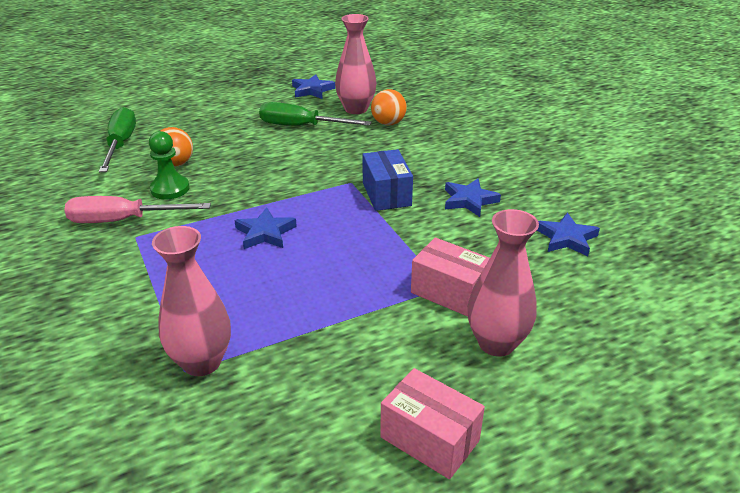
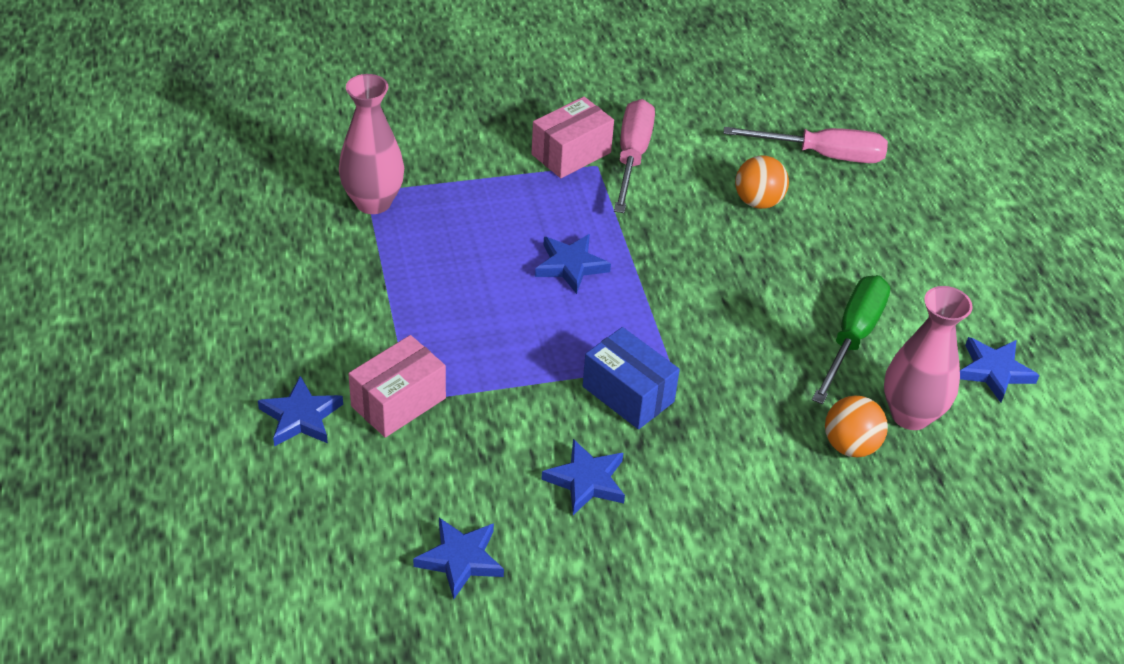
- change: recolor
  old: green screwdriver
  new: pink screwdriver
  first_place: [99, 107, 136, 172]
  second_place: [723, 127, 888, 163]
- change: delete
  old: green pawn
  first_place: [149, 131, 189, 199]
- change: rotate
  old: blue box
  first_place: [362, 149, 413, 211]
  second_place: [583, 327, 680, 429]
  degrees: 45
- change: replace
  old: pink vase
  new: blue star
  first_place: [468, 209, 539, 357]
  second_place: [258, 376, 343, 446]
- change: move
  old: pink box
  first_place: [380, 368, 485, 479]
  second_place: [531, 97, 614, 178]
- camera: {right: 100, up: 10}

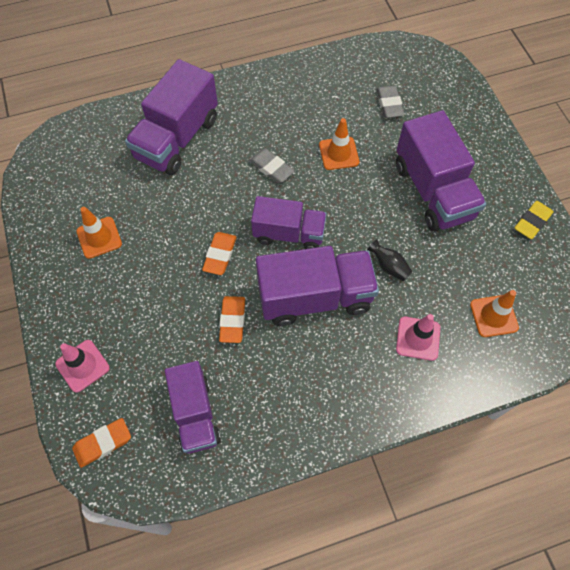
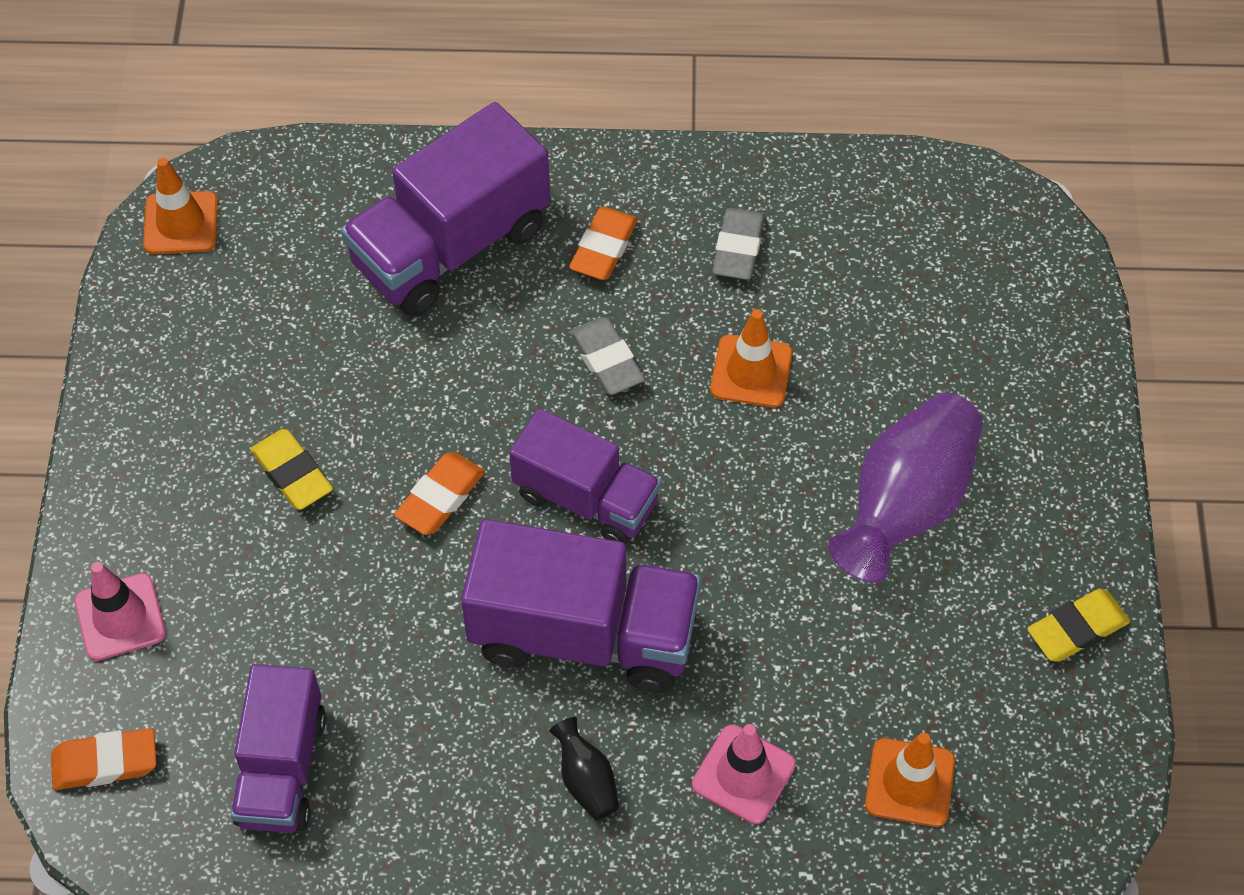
- change: move
  old: grey eraser
  first_place: [377, 86, 404, 118]
  second_place: [712, 208, 765, 280]
- change: replace
  old: purple truck
  new: purple vase
  first_place: [396, 110, 486, 231]
  second_place: [828, 393, 983, 583]
- change: move
  old: orange traffic cone
  first_place: [76, 207, 122, 259]
  second_place: [143, 157, 218, 254]
- change: move
  old: black vase
  first_place: [367, 239, 412, 281]
  second_place: [549, 717, 619, 820]
- change: move
  old: orange eraser
  first_place: [219, 296, 245, 343]
  second_place: [569, 207, 638, 280]
- change: insert
  new: yellow eraser
  second_place: [250, 429, 333, 510]
- camera: {right: 20, up: -5}

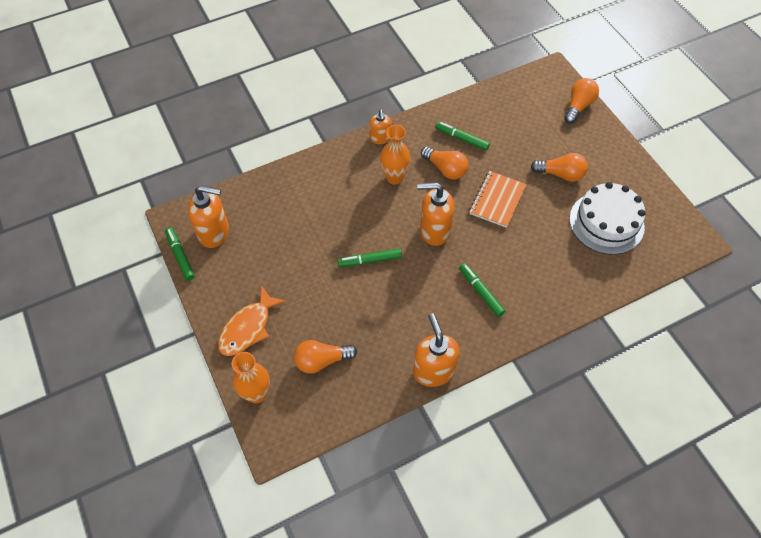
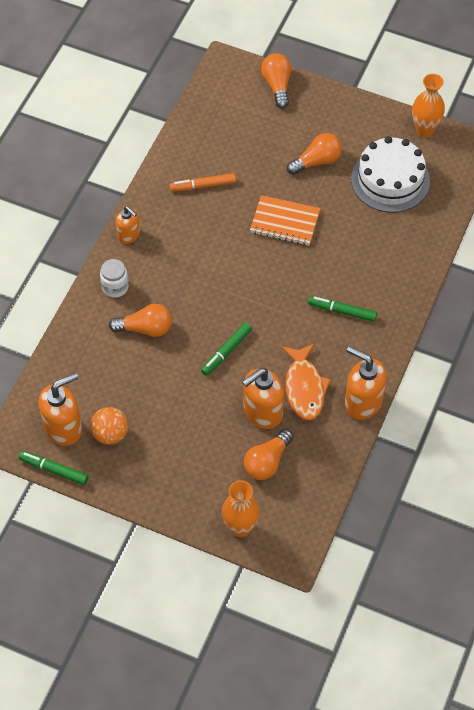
- change: recolor
  old: green marker
  new: orange marker
  first_place: [435, 122, 490, 151]
  second_place: [170, 173, 236, 192]
- change: move
  old: orange vase
  first_place: [380, 125, 410, 185]
  second_place: [412, 74, 445, 138]
- change: move
  old: orange light bulb
  first_place: [421, 146, 468, 180]
  second_place: [108, 304, 172, 337]
- change: rotate
  old: orange notebook
  first_place: [469, 171, 526, 228]
  second_place: [250, 195, 320, 246]
  degrees: -60
- change: move
  old: orange soap dispenser
  first_place: [417, 183, 454, 246]
  second_place: [242, 368, 284, 429]
- change: move
  old: orange fish
  first_place: [218, 285, 286, 356]
  second_place: [281, 344, 331, 420]
- change: insert
  new: white jar
  second_place: [100, 259, 129, 298]
- change: insert
  new: orange ball
  second_place: [90, 407, 128, 445]
- camera: {right: -40, up: 0}

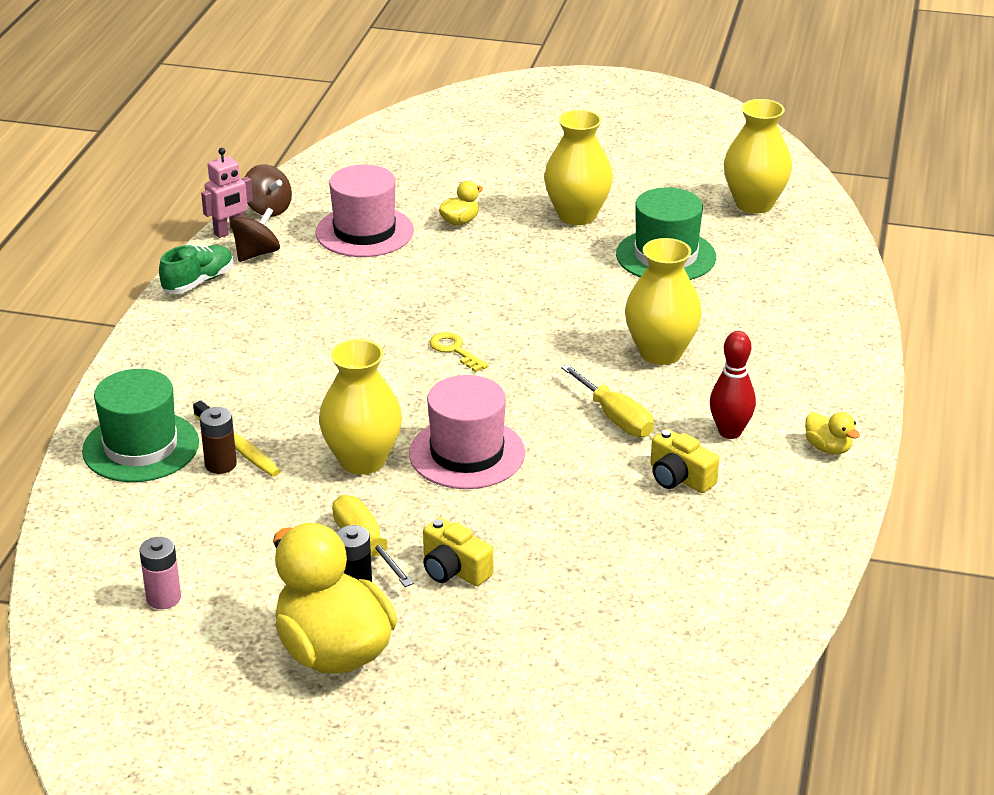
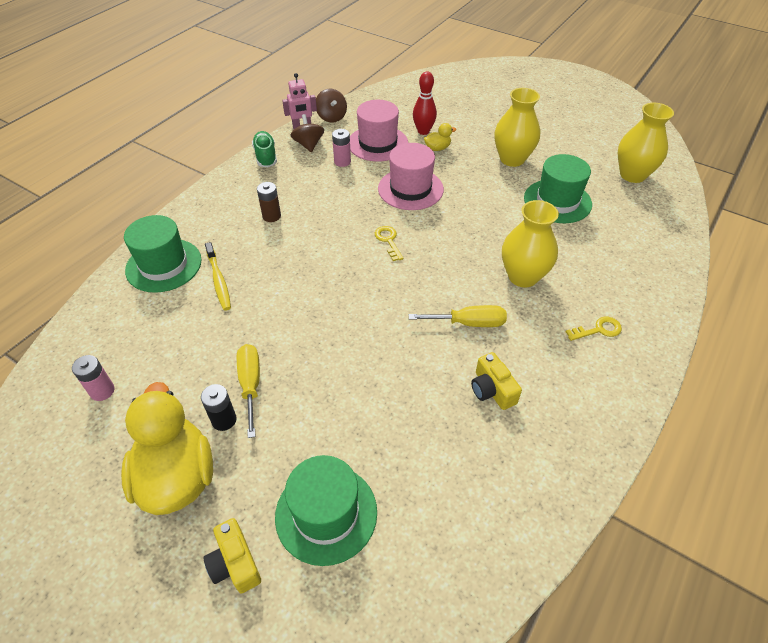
- change: rotate
  old: brown spinning top
  first_place: [231, 208, 280, 262]
  second_place: [290, 114, 324, 152]
  degrees: -75
- change: rotate
  old: green shoe
  first_place: [159, 245, 233, 294]
  second_place: [252, 131, 277, 167]
  degrees: -75
- change: move
  old: red bowling pin
  first_place: [710, 331, 756, 439]
  second_place: [413, 71, 437, 135]
- change: delete
  old: yellow vase
  first_place: [319, 339, 402, 475]
- change: rotate
  old: yellow screwdriver
  first_place: [561, 364, 654, 437]
  second_place: [409, 305, 507, 327]
  degrees: -75
- change: move
  old: pink hat
  first_place: [409, 375, 525, 489]
  second_place: [378, 143, 444, 210]
- change: move
  old: brown battery
  first_place: [200, 407, 237, 474]
  second_place: [257, 182, 281, 222]
- change: delete
  old: yellow duck
  first_place: [805, 412, 860, 455]
- change: move
  old: yellow camera
  first_place: [423, 518, 493, 586]
  second_place: [204, 518, 261, 593]
- change: insert
  new: pink battery
  second_place: [332, 129, 351, 167]
- change: insert
  new: yellow key
  second_place: [566, 317, 622, 341]
- change: insert
  new: green hat
  second_place: [275, 455, 377, 566]
- camera: {right: 20, up: 15}

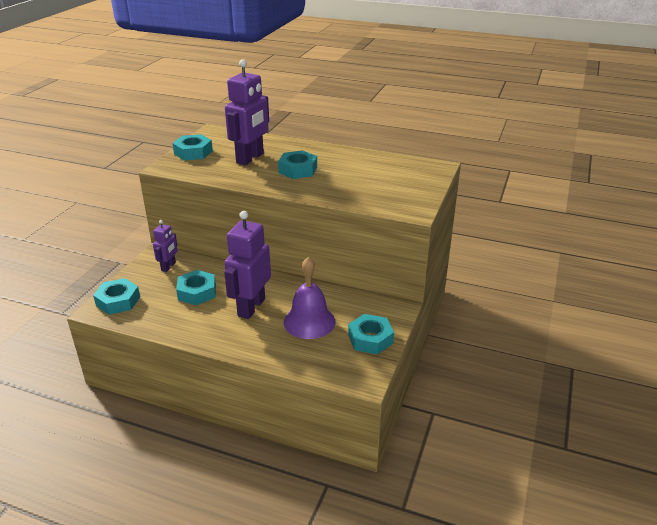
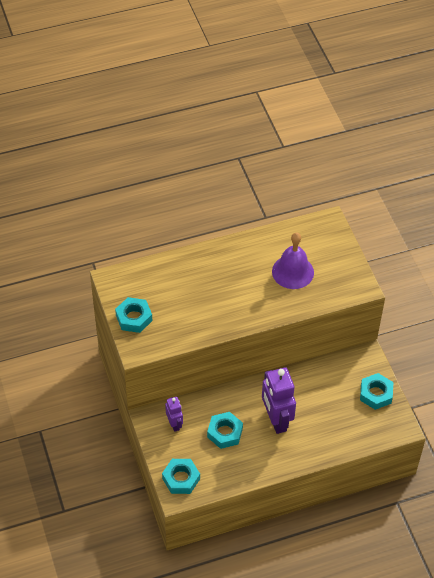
- change: delete
  old: purple robot
  first_place: [225, 59, 269, 165]
- change: delete
  old: turquoise nut
  first_place: [278, 150, 317, 179]
- change: move
  old: purple bell
  first_place: [284, 257, 336, 339]
  second_place: [272, 233, 314, 289]
- camera: {right: -40, up: 20}

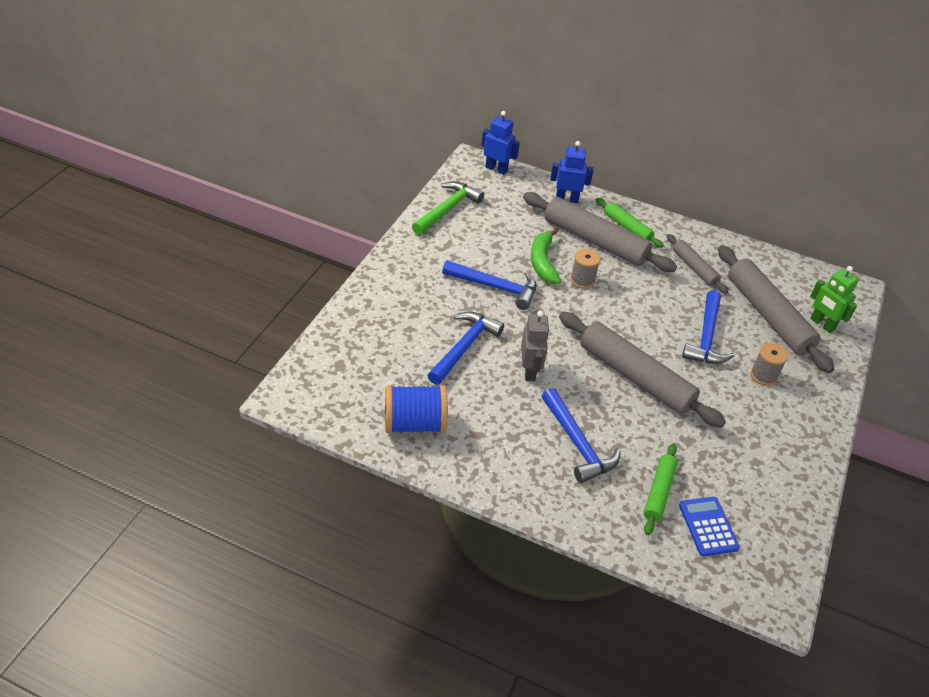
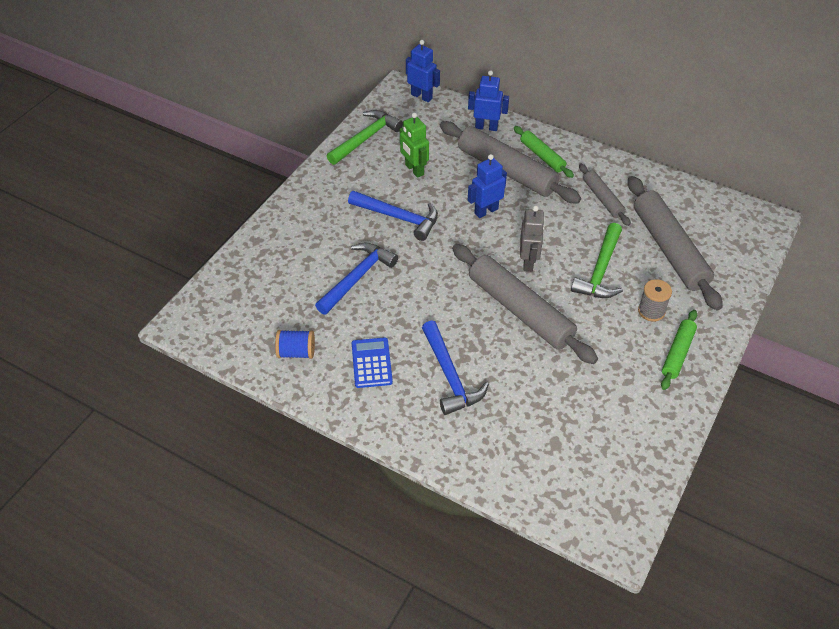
- change: delete
  old: green banana
  first_place: [531, 228, 561, 284]
- change: replace
  old: grey spool
  new: blue robot
  first_place: [570, 249, 600, 289]
  second_place: [468, 154, 507, 218]
- change: move
  old: green robot
  first_place: [810, 266, 859, 333]
  second_place: [400, 113, 429, 178]
- change: recolor
  old: blue hammer
  new: green hammer
  first_place: [682, 290, 734, 364]
  second_place: [571, 223, 623, 298]
- change: move
  old: grey robot
  first_place: [521, 311, 550, 381]
  second_place: [520, 206, 545, 272]
- change: resize
  old: blue spool
  first_place: [385, 385, 448, 433]
  second_place: [275, 330, 315, 359]
  factor: 0.63
- change: move
  old: green rolling pin
  first_place: [644, 443, 678, 535]
  second_place: [661, 310, 697, 390]
- change: move
  old: blue calculator
  first_place: [679, 497, 739, 556]
  second_place: [352, 337, 393, 388]
- camera: {right: 10, up: 5}

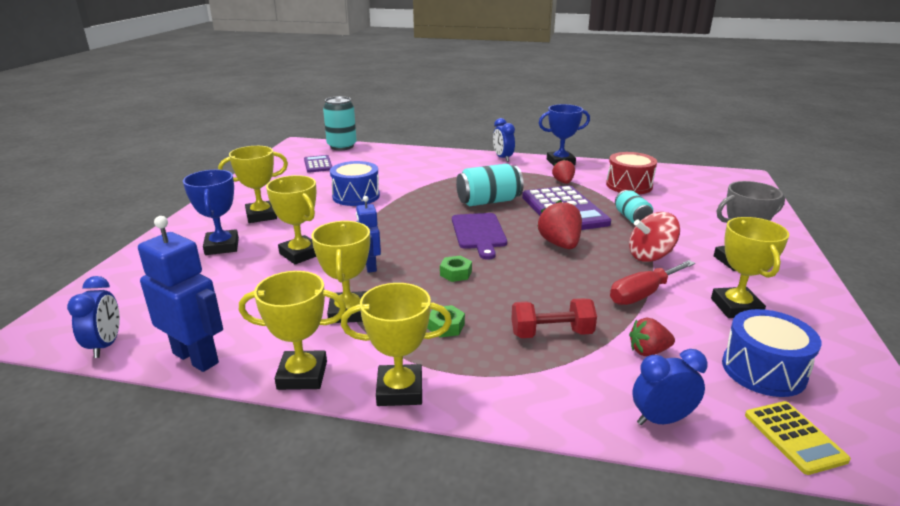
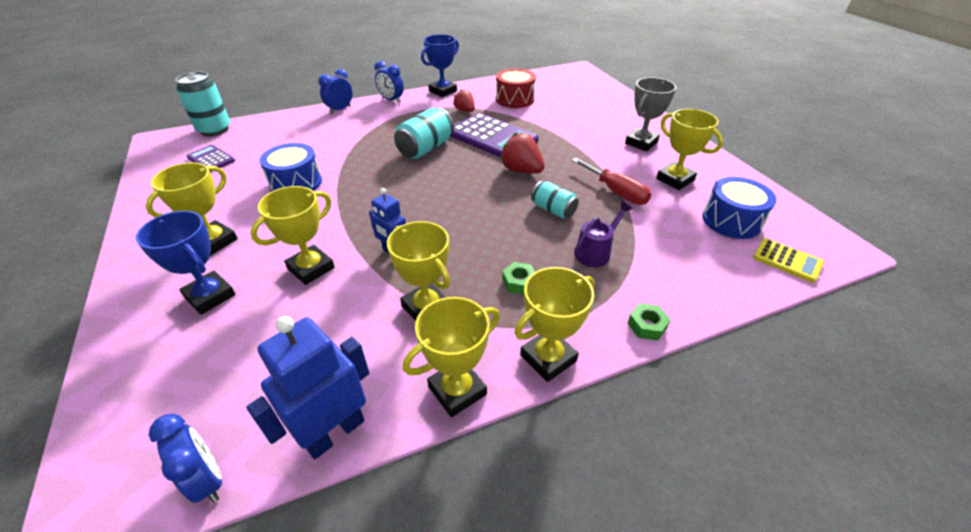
- change: rotate
  old: yellow trophy
  first_place: [266, 175, 316, 264]
  second_place: [250, 186, 335, 285]
  degrees: -60
- change: move
  old: turquoise can
  first_place: [615, 190, 653, 224]
  second_place: [531, 181, 579, 219]
- change: delete
  old: red spinning top
  first_place: [629, 212, 680, 262]
- change: delete
  old: purple cutting board
  first_place: [452, 213, 507, 260]
- change: rotate
  old: blue robot
  first_place: [138, 216, 223, 372]
  second_place: [246, 316, 369, 459]
  degrees: -45
- change: move
  old: green nut
  first_place: [440, 256, 472, 282]
  second_place: [628, 303, 670, 340]
- change: rotate
  old: red screwdriver
  first_place: [610, 260, 695, 305]
  second_place: [572, 158, 651, 205]
  degrees: -60
- change: replace
  old: red dumbbell
  new: purple watering can
  first_place: [511, 298, 597, 338]
  second_place: [574, 202, 632, 267]
- change: delete
  old: red strawberry
  first_place: [629, 317, 675, 356]
- change: move
  old: blue clock
  first_place: [632, 349, 708, 425]
  second_place: [318, 69, 352, 114]
- camera: {right: -35, up: 15}

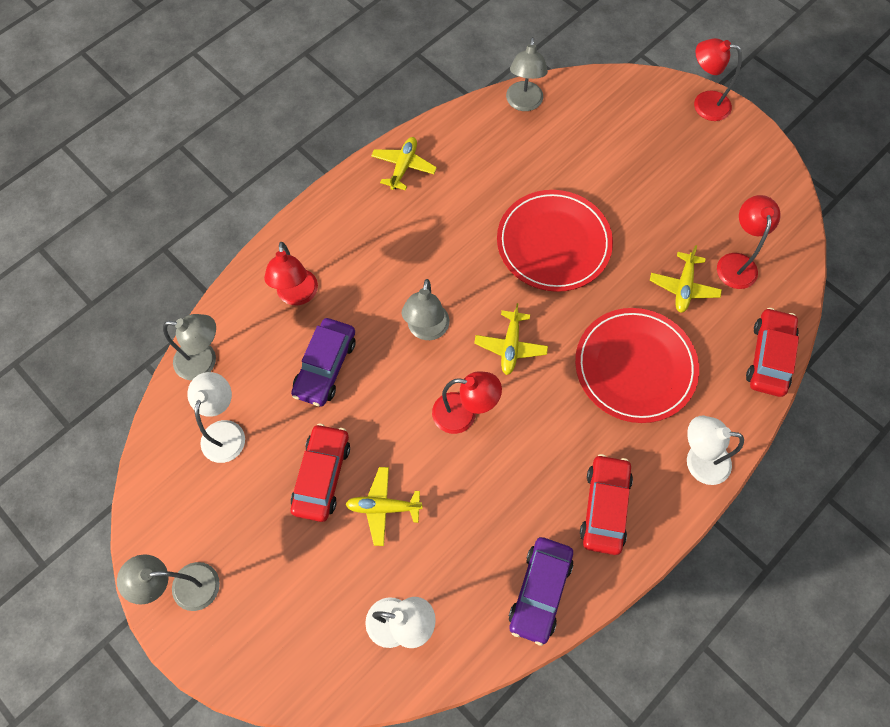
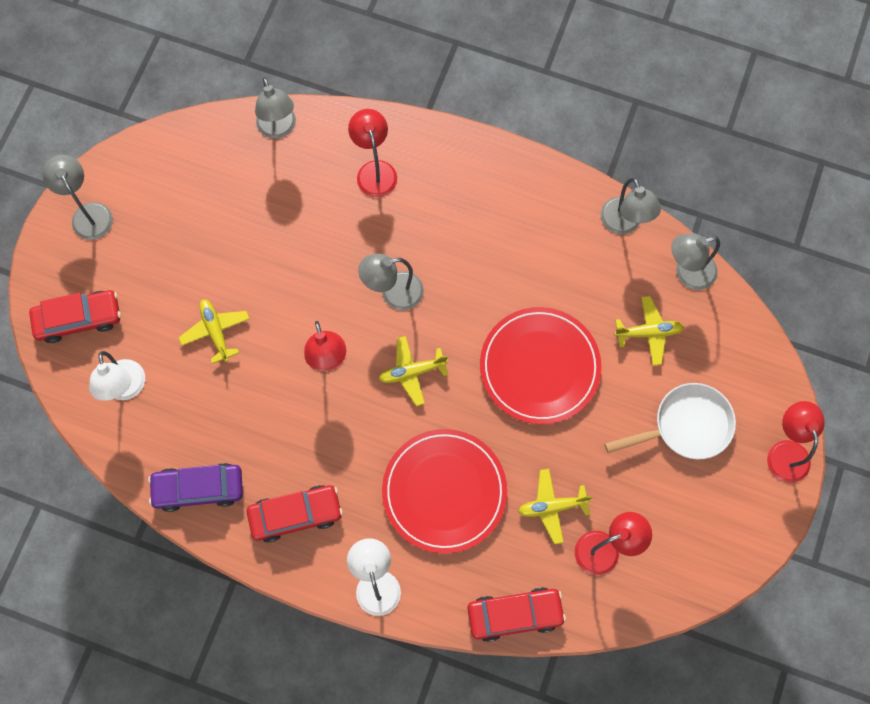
- change: move
  old: yellow plane
  first_place: [371, 137, 437, 191]
  second_place: [614, 296, 684, 366]
- change: rotate
  old: red lamp
  first_place: [264, 242, 318, 305]
  second_place: [348, 109, 397, 197]
  degrees: 105
- change: delete
  old: purple car
  first_place: [291, 318, 355, 406]
- change: delete
  old: white lamp
  first_place: [188, 372, 245, 463]
- change: move
  old: red car
  first_place: [291, 424, 350, 522]
  second_place: [29, 290, 121, 343]
- change: insert
  new: grey lamp
  second_place: [601, 178, 661, 235]
- change: insert
  new: white pan
  second_place: [605, 383, 736, 459]
- camera: {right: 65, up: 5}

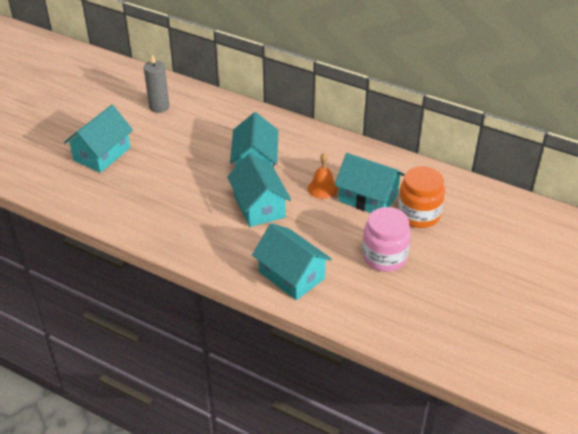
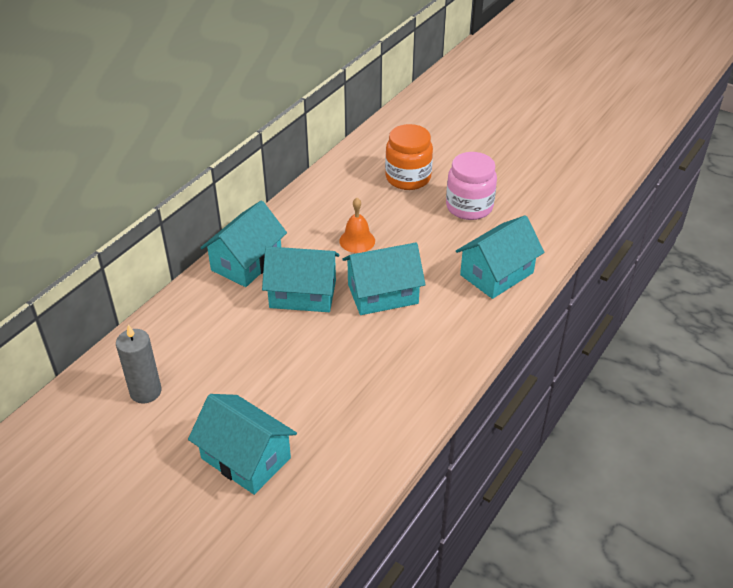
- change: move
  old: turquoise house
  first_place: [335, 153, 405, 213]
  second_place: [200, 201, 287, 287]
- camera: {right: -85, up: 0}

